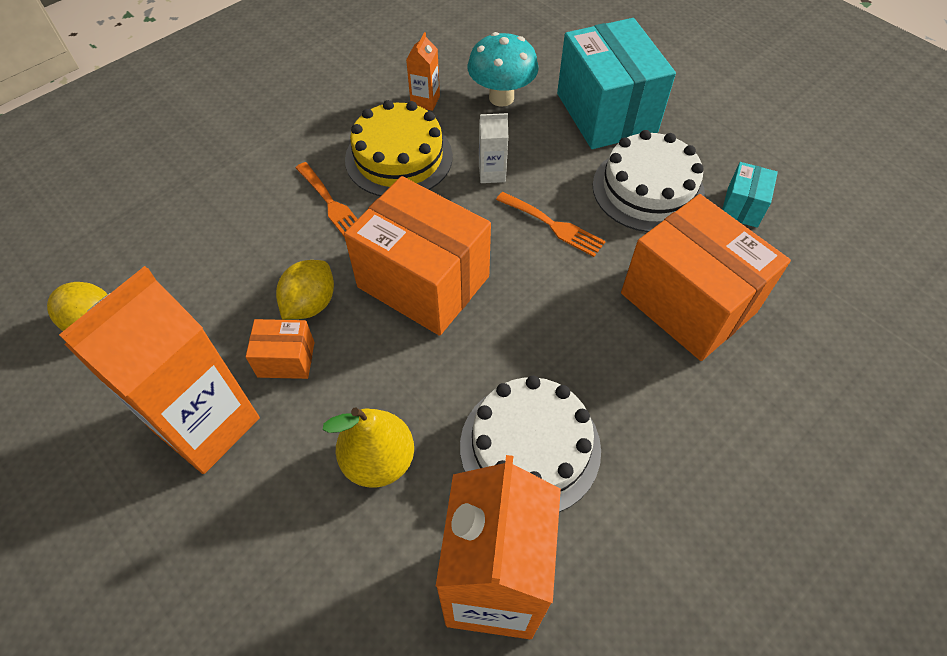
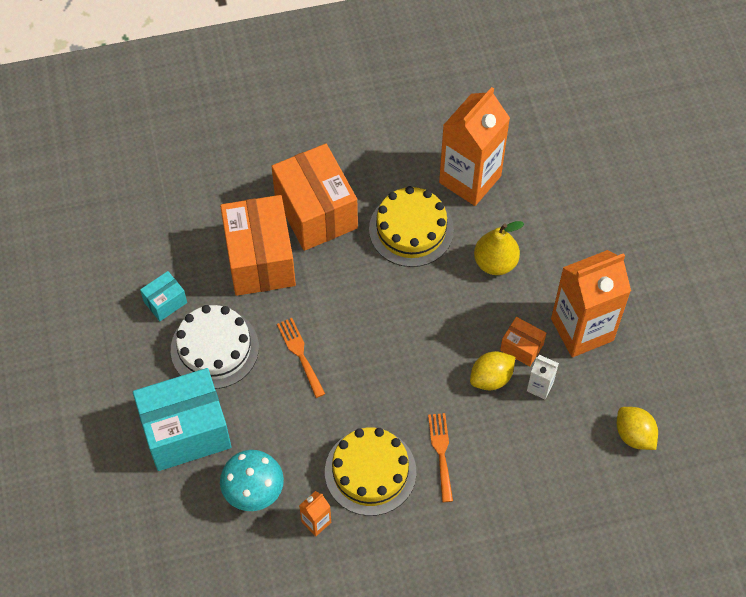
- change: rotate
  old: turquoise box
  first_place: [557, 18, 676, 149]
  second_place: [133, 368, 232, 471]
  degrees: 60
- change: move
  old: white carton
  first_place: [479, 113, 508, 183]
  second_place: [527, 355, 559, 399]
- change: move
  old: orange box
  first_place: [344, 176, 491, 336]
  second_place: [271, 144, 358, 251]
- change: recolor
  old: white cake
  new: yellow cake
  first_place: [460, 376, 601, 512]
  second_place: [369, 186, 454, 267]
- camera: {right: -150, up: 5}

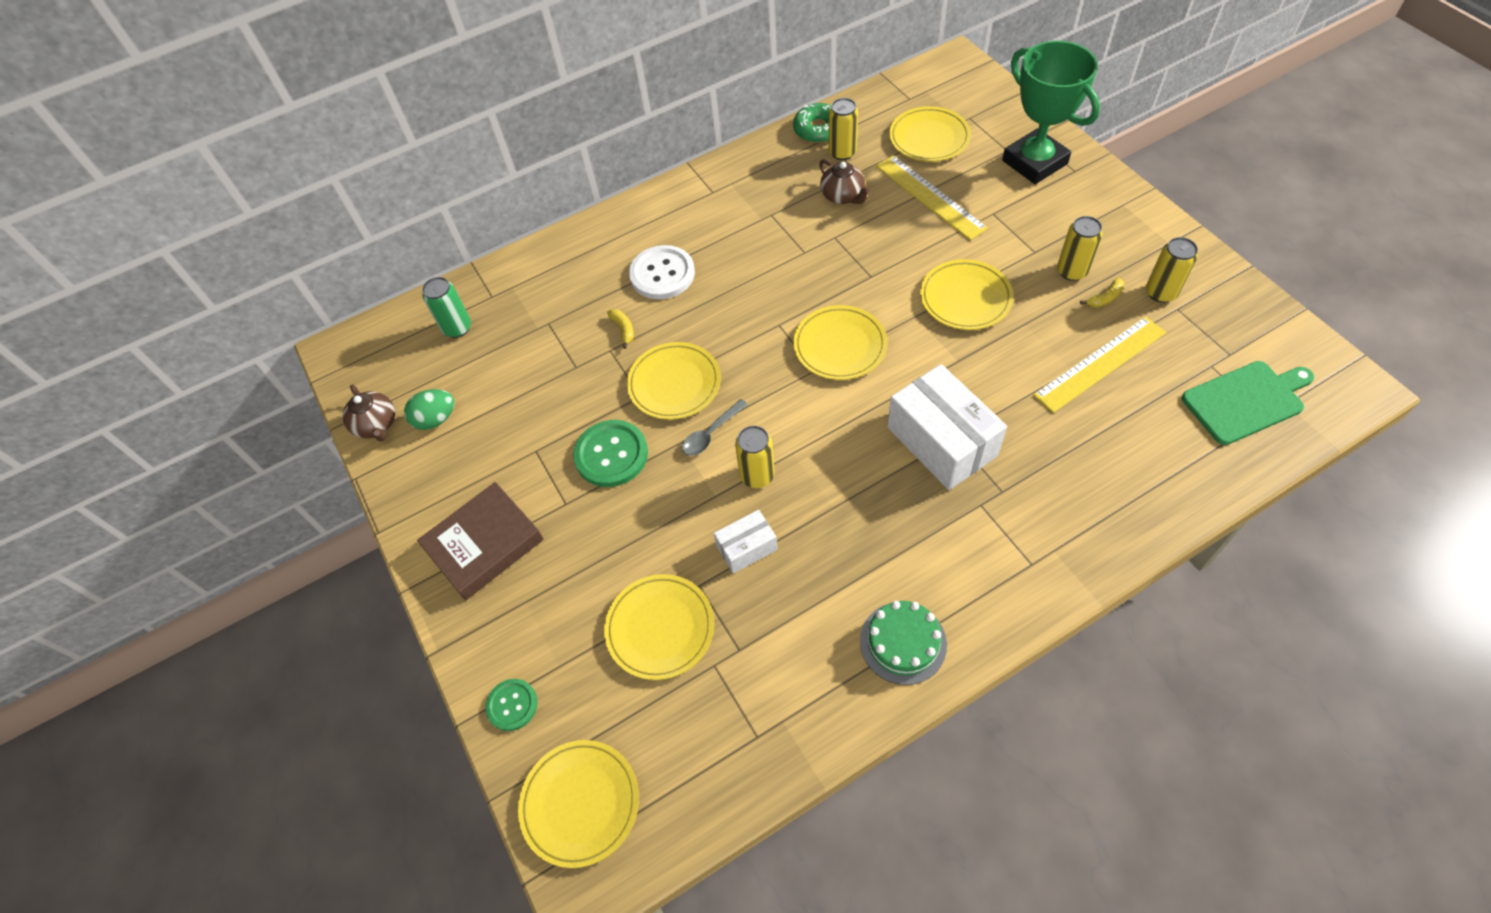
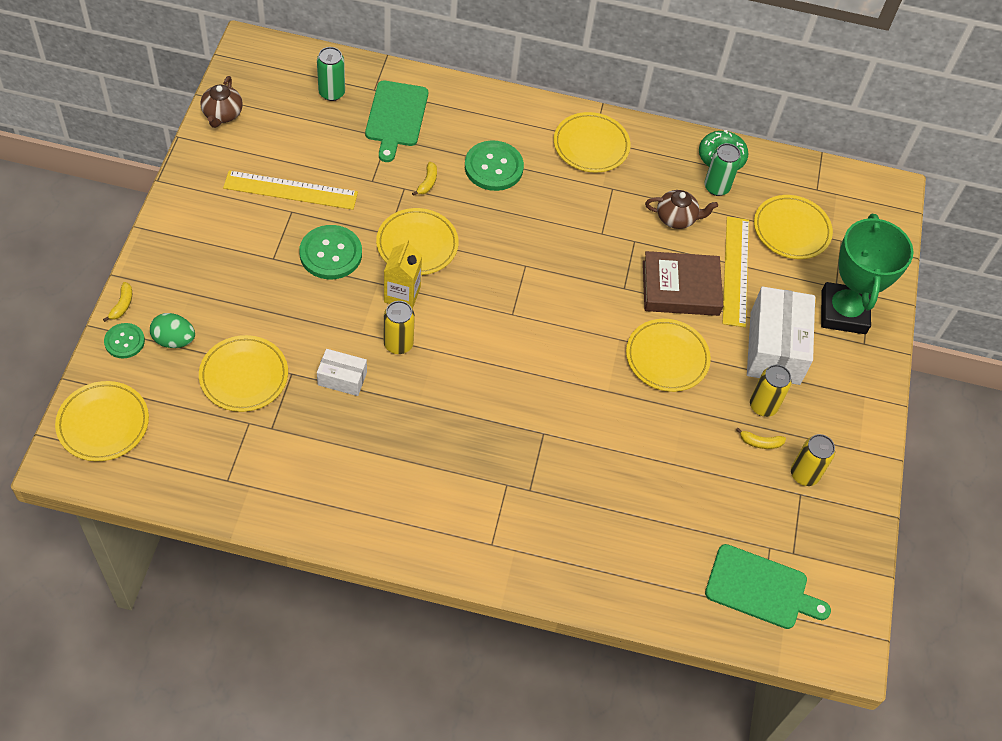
- change: recolor
  old: yellow can
  new: green can
  first_place: [829, 98, 858, 160]
  second_place: [704, 143, 741, 196]
- change: rotate
  old: brown teapot
  first_place: [819, 159, 870, 204]
  second_place: [645, 190, 718, 229]
  degrees: -90
- change: recolor
  old: white button
  new: green button
  first_place: [629, 245, 695, 299]
  second_place: [465, 140, 524, 191]
- change: move
  old: yellow plate
  first_place: [793, 305, 887, 380]
  second_place: [554, 112, 631, 173]
- change: move
  old: yellow ruler
  first_place: [1033, 316, 1166, 413]
  second_place: [223, 170, 358, 210]
- change: move
  old: white box
  first_place: [887, 364, 1007, 490]
  second_place: [747, 286, 815, 385]
- change: move
  old: green egg
  first_place: [404, 389, 454, 430]
  second_place: [150, 313, 195, 348]
- change: replace
  old: grey spoon
  new: yellow carton
  first_place: [682, 399, 748, 456]
  second_place: [384, 239, 422, 309]
- change: move
  old: brown book
  first_place: [417, 482, 544, 600]
  second_place: [643, 251, 723, 316]
- change: delete
  old: green cake
  first_place: [860, 601, 947, 685]
- change: insert
  new: green cutting board
  second_place: [365, 81, 428, 162]
- change: insert
  new: yellow banana
  second_place: [103, 282, 132, 322]
- camera: {right: 30, up: 0}

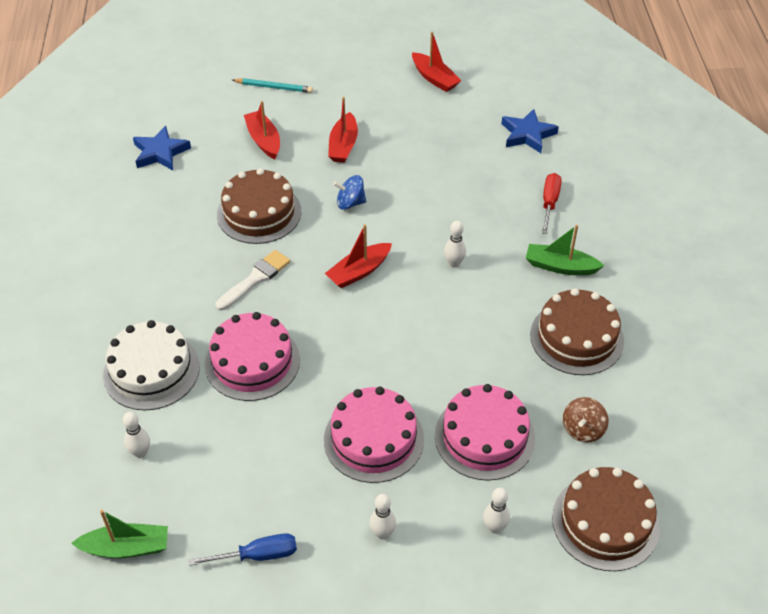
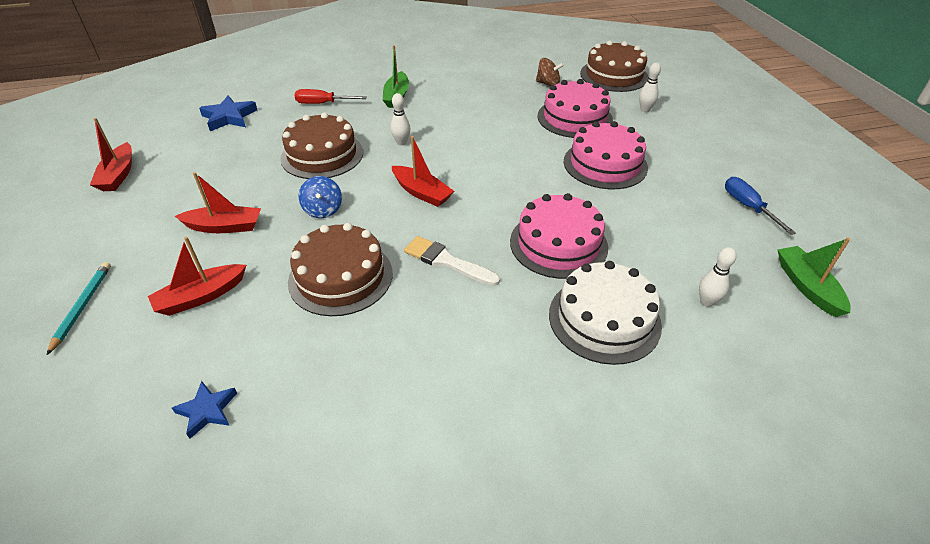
- change: rotate
  old: red boat
  first_place: [412, 32, 462, 92]
  second_place: [90, 118, 132, 191]
  degrees: 135
- change: resize
  old: blue star
  first_place: [133, 126, 191, 171]
  second_place: [172, 381, 237, 439]
  factor: 0.65
- change: move
  old: brown cake
  first_place: [530, 288, 624, 375]
  second_place: [280, 112, 363, 179]
- change: delete
  old: white bowling pin
  first_place: [369, 494, 396, 539]
- camera: {right: -100, up: -5}

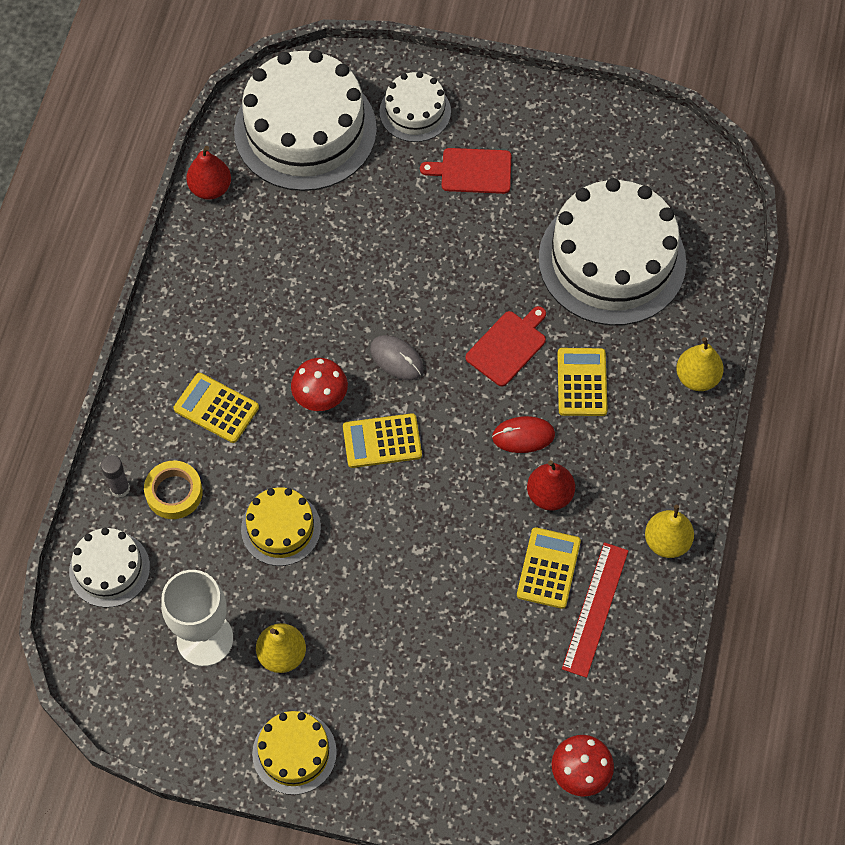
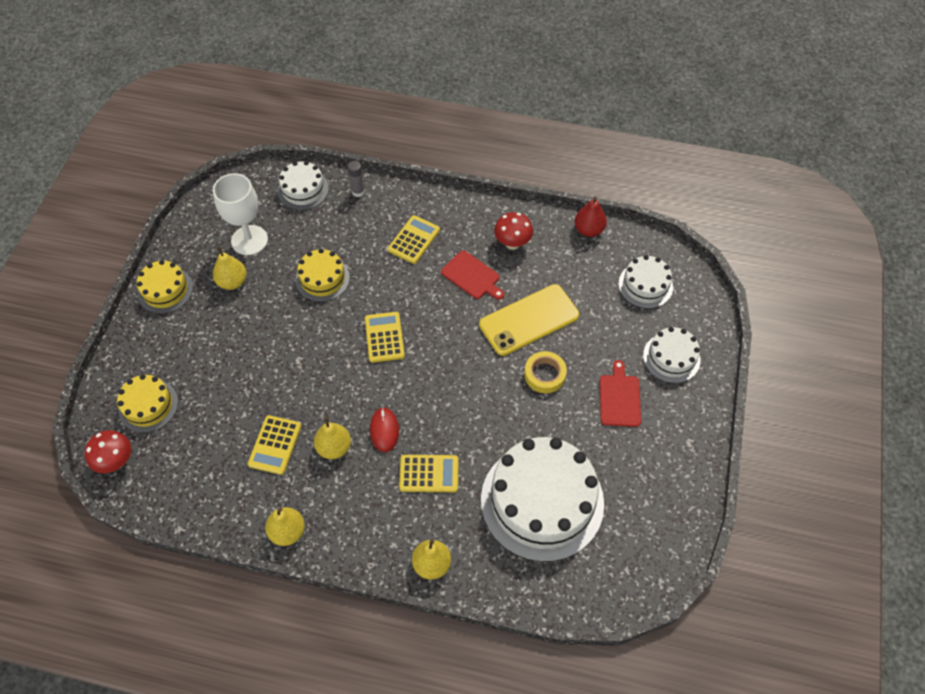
- change: resize
  old: white cake
  first_place: [234, 50, 377, 191]
  second_place: [618, 255, 673, 309]
  factor: 0.5
- change: move
  old: red cutting board
  first_place: [465, 306, 546, 386]
  second_place: [441, 251, 504, 300]
- change: delete
  old: grey mouse
  first_place: [370, 335, 424, 380]
- change: move
  old: red mushroom
  first_place: [291, 358, 348, 411]
  second_place: [494, 212, 533, 250]
- change: recolor
  old: red pear
  new: yellow pear
  first_place: [527, 460, 575, 511]
  second_place: [314, 417, 351, 459]
- change: move
  old: yellow tape
  first_place: [144, 461, 203, 519]
  second_place: [524, 351, 567, 393]
- change: rotate
  old: yellow calculator
  first_place: [517, 527, 581, 609]
  second_place: [248, 415, 301, 475]
  degrees: 90
- change: delete
  old: red ruler
  first_place: [562, 542, 628, 678]
- change: insert
  new: yellow phone
  second_place: [479, 284, 579, 356]
- change: insert
  new: yellow cake
  second_place: [117, 374, 178, 433]
- camera: {right: 90, up: -5}

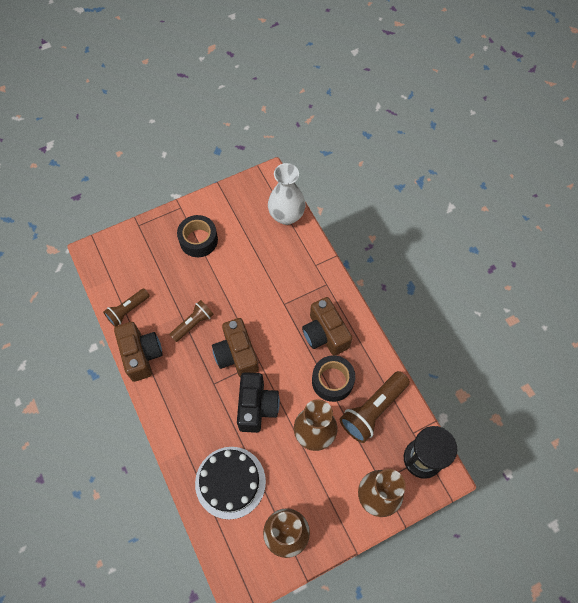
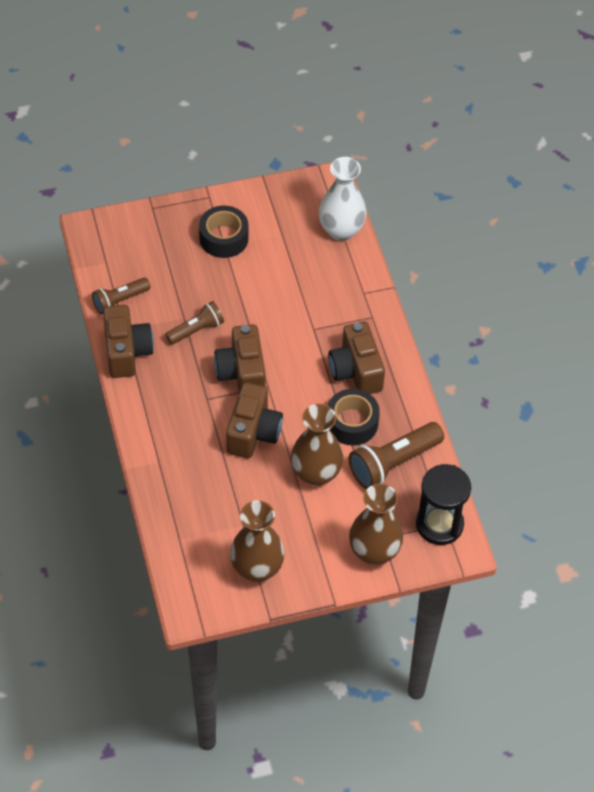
- change: recolor
  old: black camera
  new: brown camera
  first_place: [237, 372, 280, 433]
  second_place: [226, 382, 283, 458]
- change: delete
  old: black cake
  first_place: [195, 447, 266, 520]
- camera: {right: 10, up: -10}

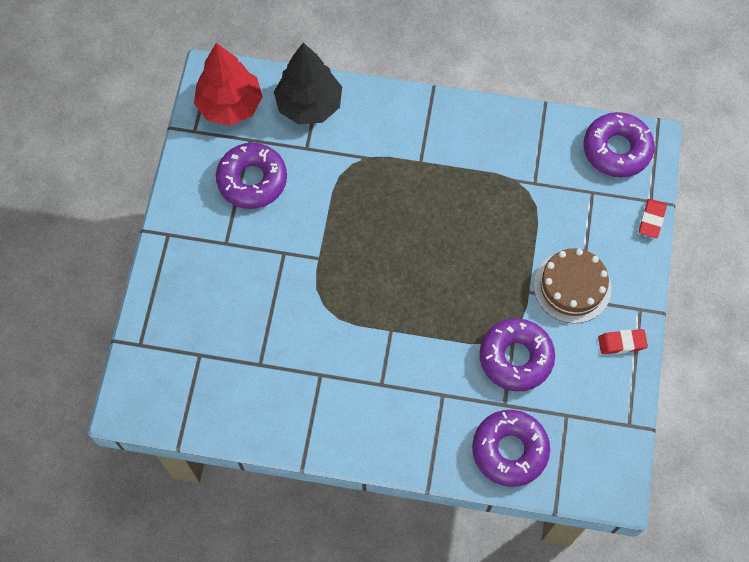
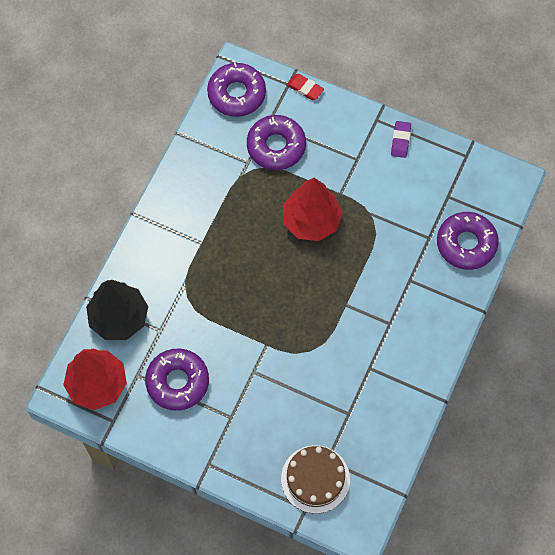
- change: move
  old: brown cake
  first_place: [534, 248, 612, 323]
  second_place: [281, 445, 350, 513]
- change: move
  old: purple donut
  first_place: [479, 318, 555, 391]
  second_place: [247, 115, 306, 170]
- change: recolor
  old: red eraser
  new: purple eraser
  first_place: [598, 329, 648, 354]
  second_place: [391, 121, 411, 158]
- change: insert
  new: red tree
  second_place: [283, 178, 343, 241]
- camera: {right: -75, up: 0}

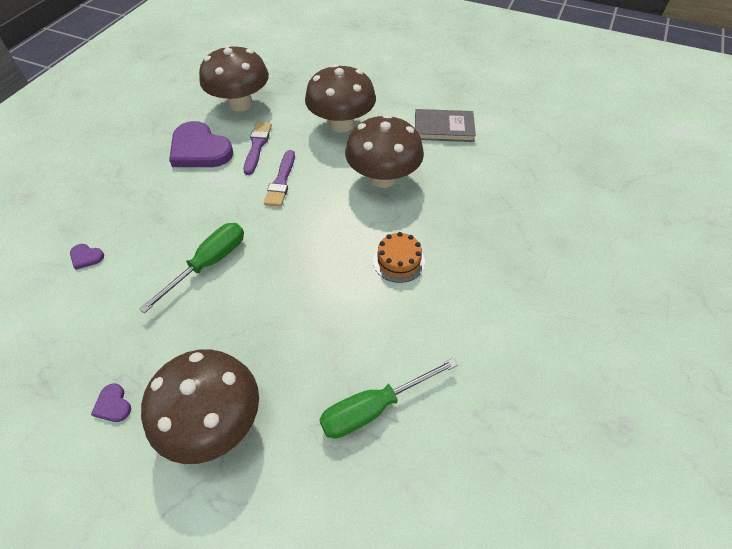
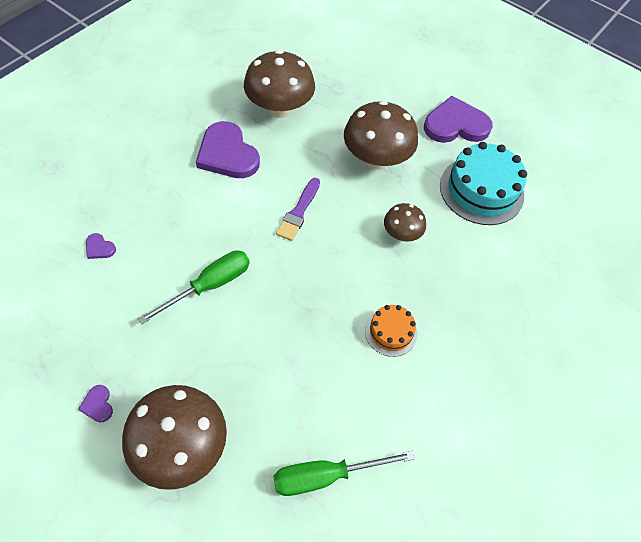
- change: replace
  old: grey book
  new: turquoise cake
  first_place: [415, 109, 476, 142]
  second_place: [440, 142, 527, 225]
- change: resize
  old: brown mushroom
  first_place: [345, 114, 424, 188]
  second_place: [384, 203, 426, 242]
  factor: 0.54
- change: delete
  old: purple brush
  first_place: [244, 122, 272, 175]
- change: insert
  new: purple heart
  second_place: [424, 96, 493, 143]
- camera: {right: 10, up: 5}

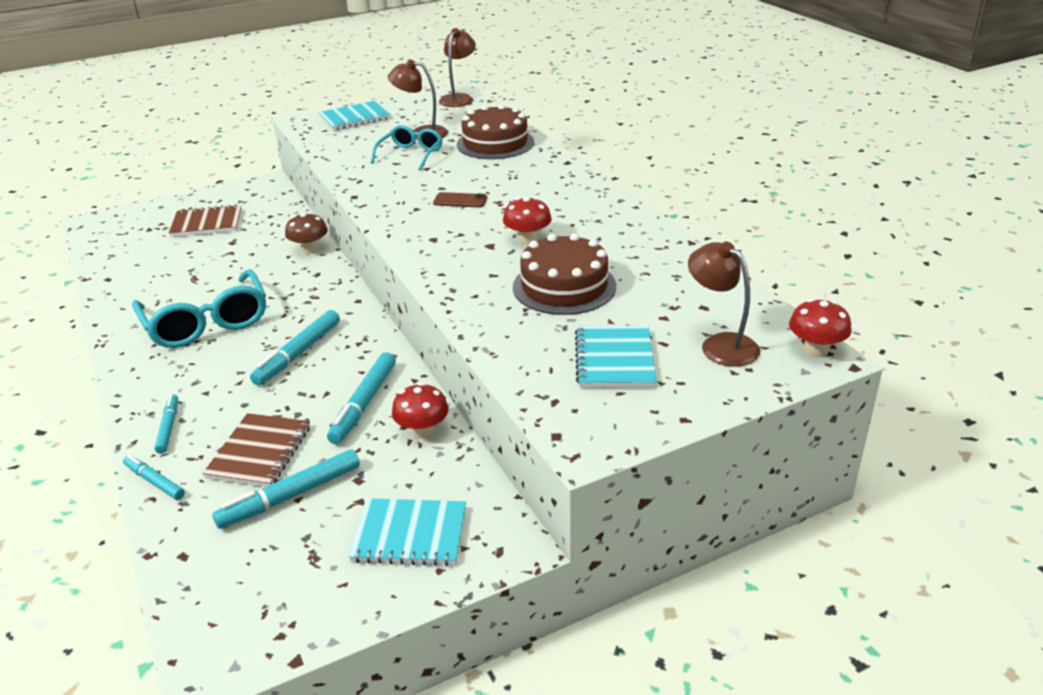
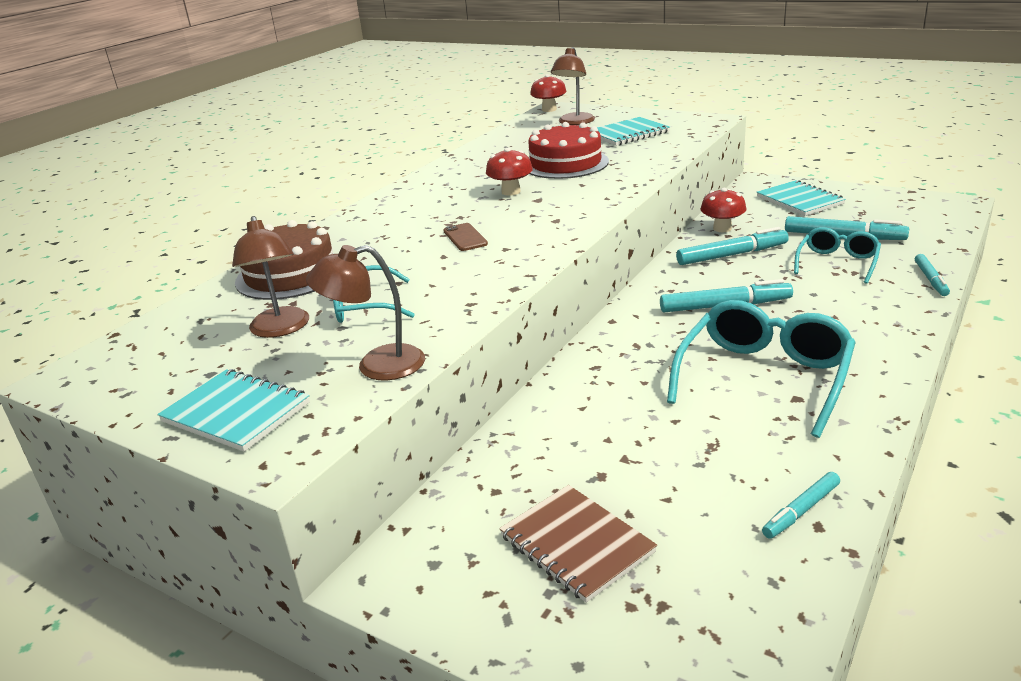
- change: move
  old: brown lamp
  first_place: [439, 28, 476, 107]
  second_place: [306, 245, 425, 380]
- change: delete
  old: brown mushroom
  first_place: [285, 212, 328, 254]
- change: recolor
  old: brown cake
  new: red cake
  first_place: [513, 233, 616, 315]
  second_place: [528, 122, 609, 179]
- change: move
  old: turquoise marker
  first_place: [155, 394, 178, 454]
  second_place: [762, 472, 840, 539]
- change: replace
  old: brown notebook
  new: turquoise glasses
  first_place: [203, 413, 310, 487]
  second_place: [794, 227, 881, 284]
- camera: {right: -120, up: -5}

